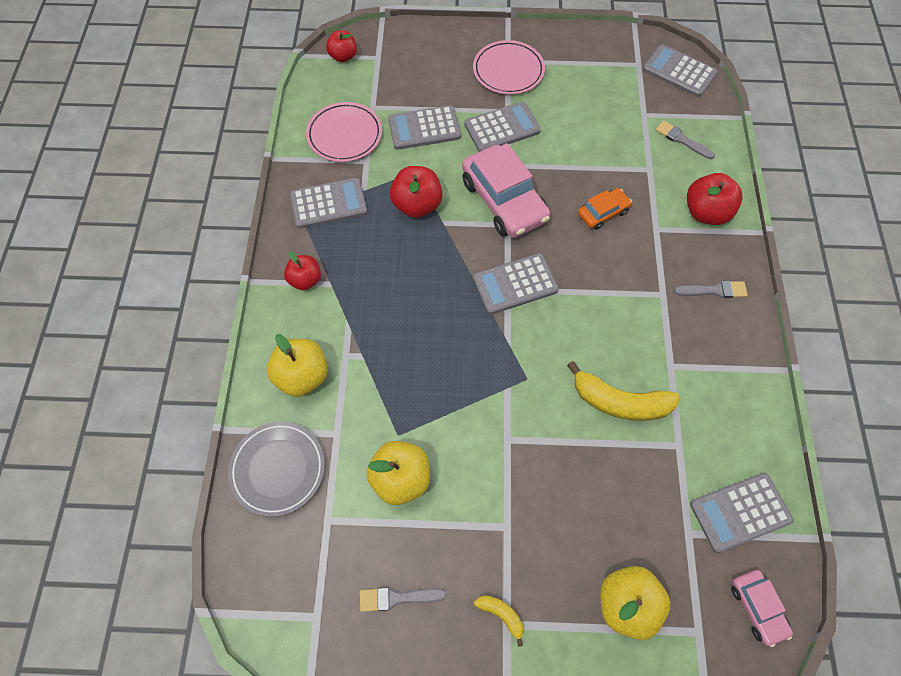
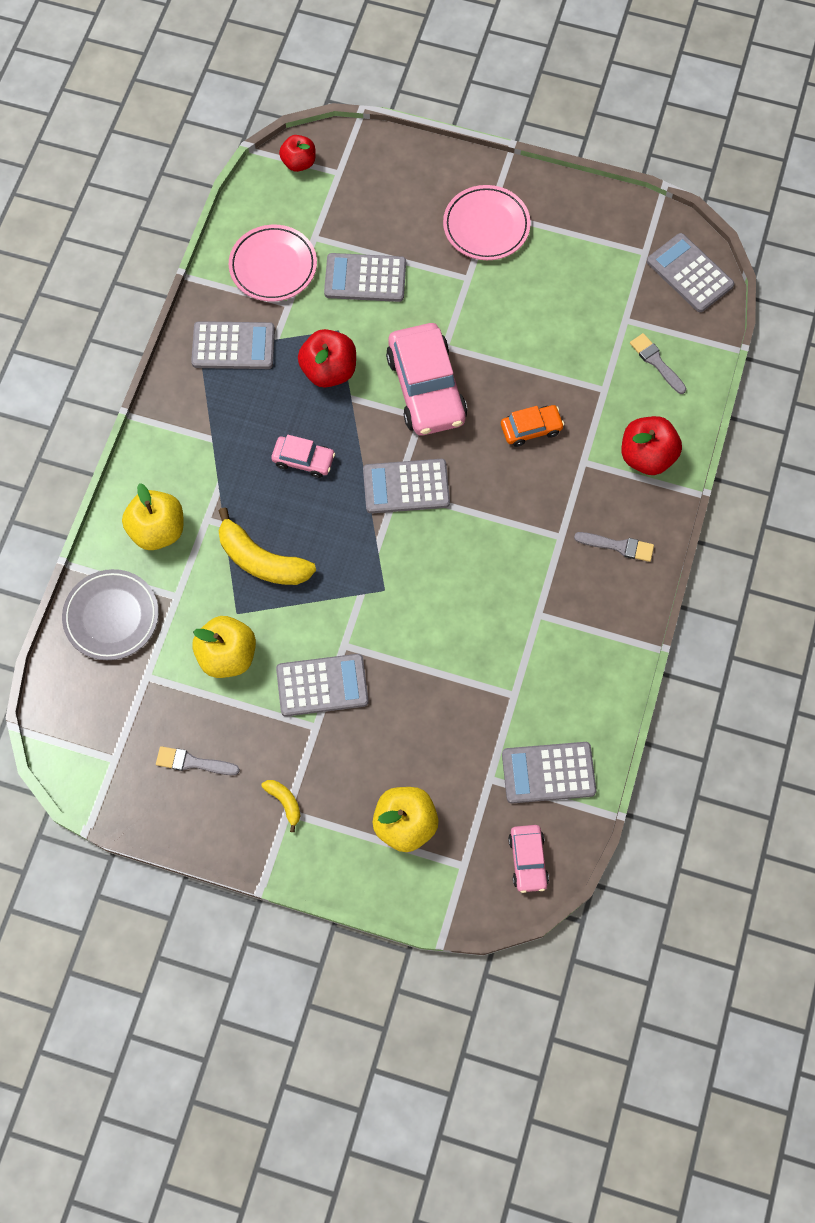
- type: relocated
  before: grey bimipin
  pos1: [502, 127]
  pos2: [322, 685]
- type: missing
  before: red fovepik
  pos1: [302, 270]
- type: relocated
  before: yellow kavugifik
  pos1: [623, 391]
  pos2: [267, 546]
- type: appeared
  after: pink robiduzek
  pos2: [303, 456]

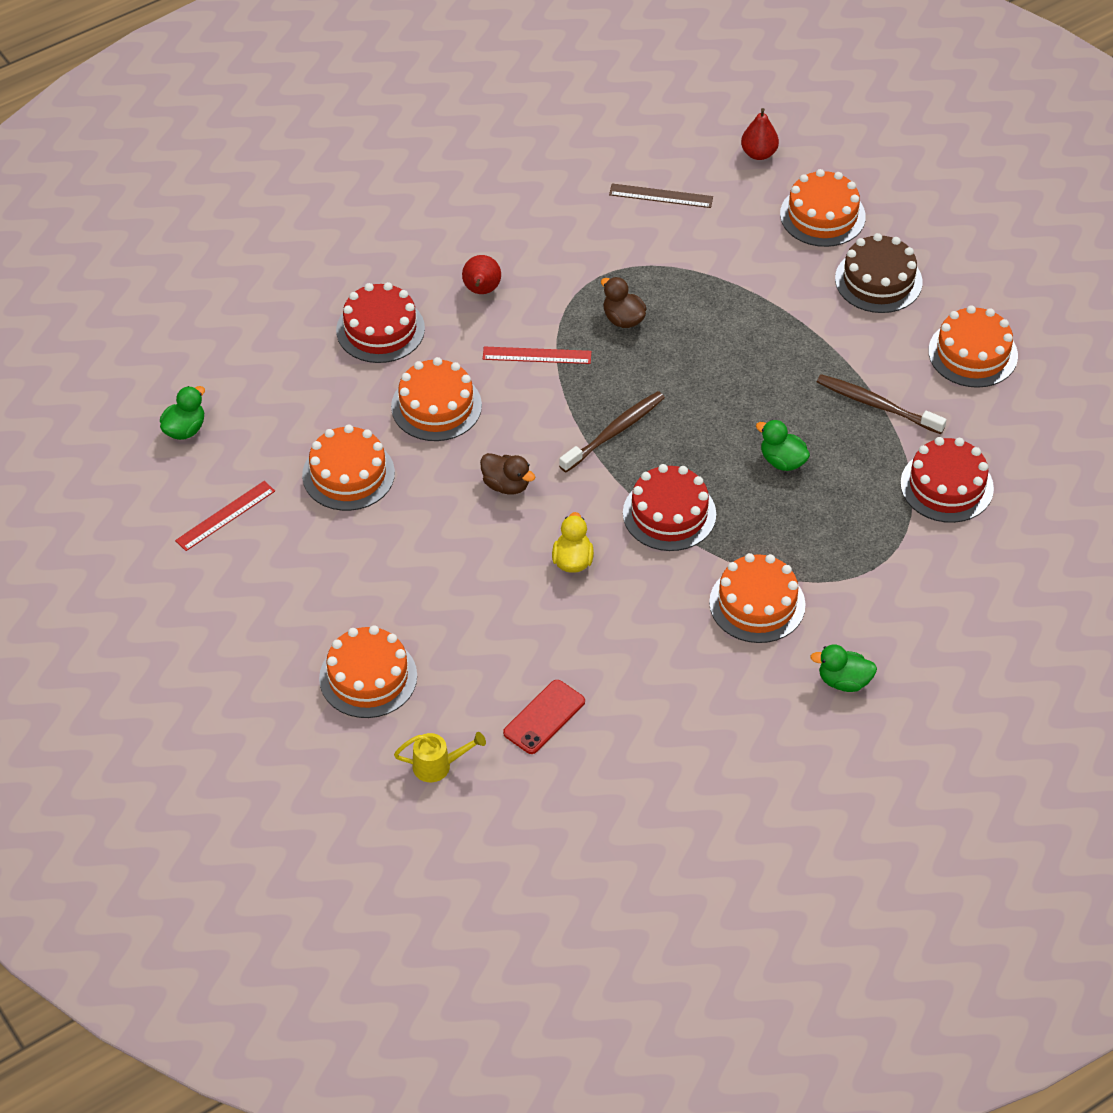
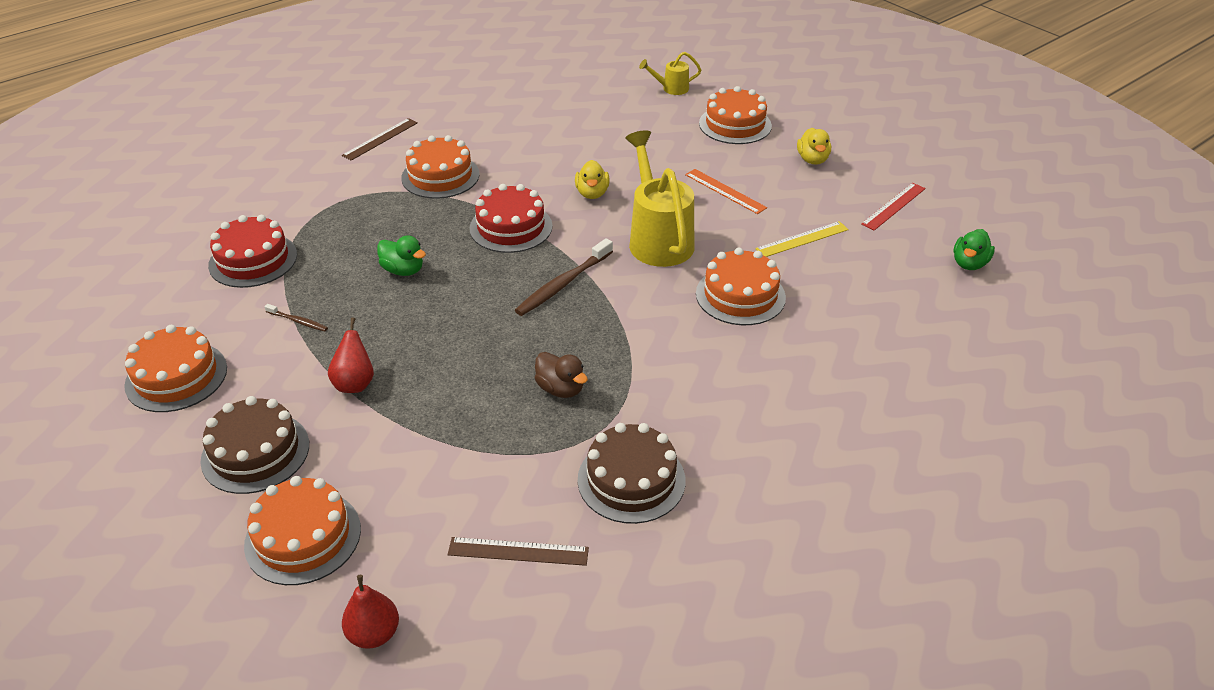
- type: relocated
  before: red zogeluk
  pos1: [481, 274]
  pos2: [351, 355]
- type: missing
  before: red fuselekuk
  pos1: [380, 322]
- type: missing
  before: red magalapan
  pos1: [537, 355]
- type: size
  before: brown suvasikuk
  pos1: [882, 404]
  pos2: [296, 317]
  scale: 0.52
- type: exchanged
  before: orange fuselekuk
  after: yellow magalapan
  pos1: [348, 468]
  pos2: [802, 239]
- type: exchanged
  before: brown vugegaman
  after: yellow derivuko
  pos1: [507, 473]
  pos2: [659, 198]
- type: exchanged
  before: green vugegaman
  after: brown magalapan
  pos1: [843, 668]
  pos2: [380, 139]
- type: missing
  before: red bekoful
  pos1: [544, 717]
- type: appeared
  after: yellow vugegaman
  pos2: [814, 146]
- type: appeared
  after: orange magalapan
  pos2: [726, 191]
- type: appeared
  after: brown fuselekuk
  pos2: [632, 473]

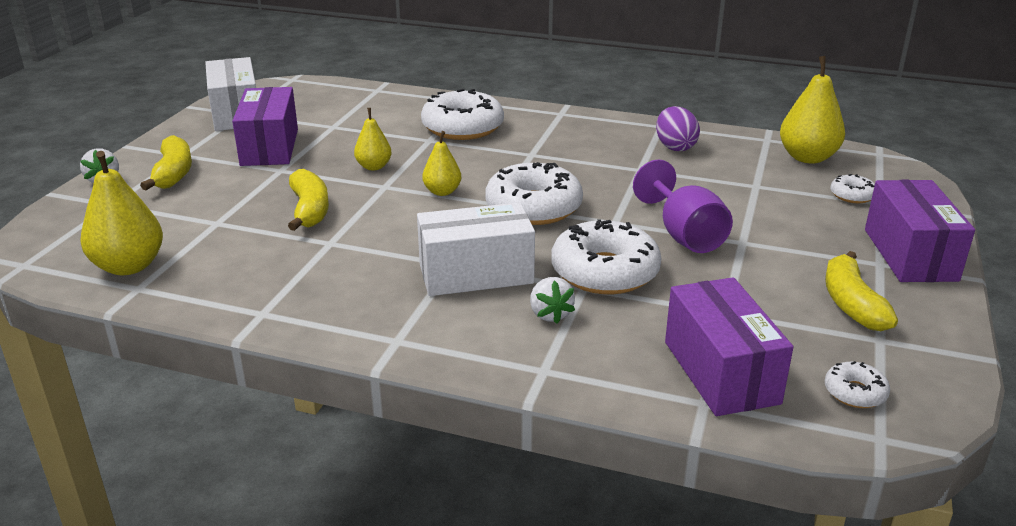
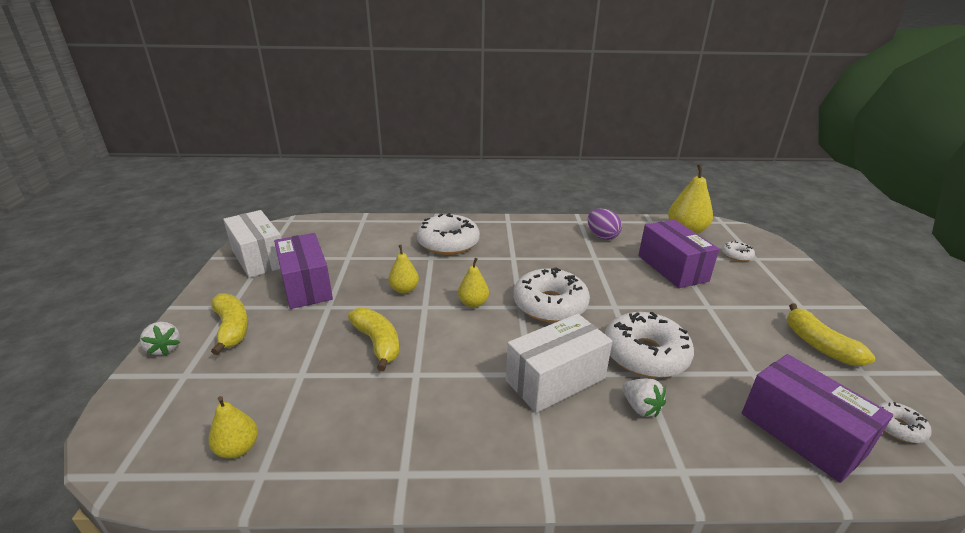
- type: size
  before: yellow zogeluk
  pos1: [121, 213]
  pos2: [233, 427]
  scale: 0.59
- type: missing
  before: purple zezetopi
  pos1: [683, 206]
- type: relocated
  before: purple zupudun
  pos1: [920, 231]
  pos2: [678, 254]

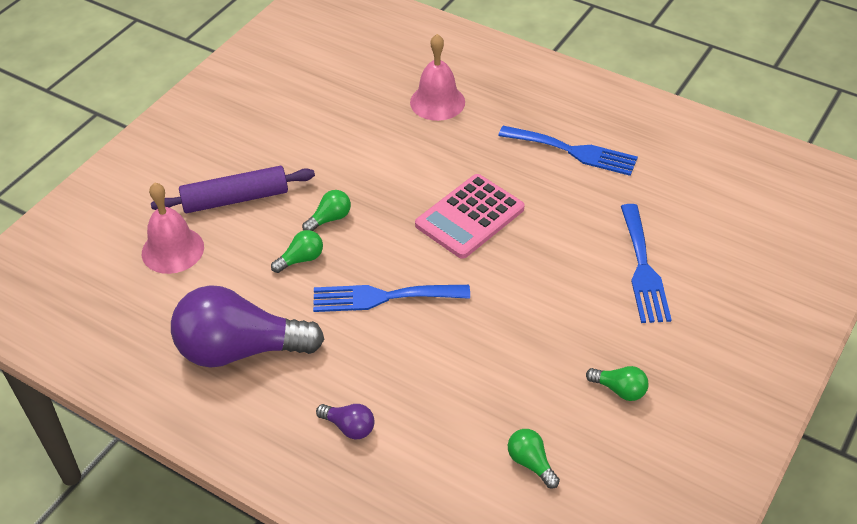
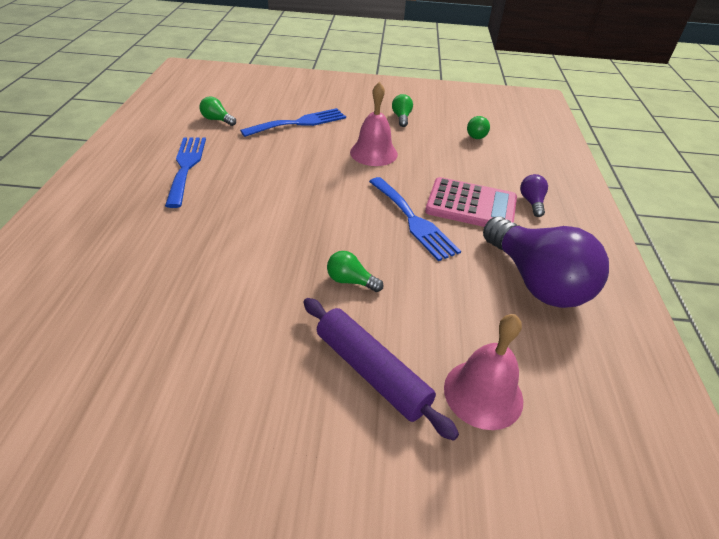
- type: relocated
  before: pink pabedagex
  pos1: [437, 77]
  pos2: [374, 124]
- type: relocated
  before: pink bimipin
  pos1: [470, 216]
  pos2: [471, 202]
- type: relocated
  before: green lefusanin
  pos1: [297, 251]
  pos2: [217, 111]

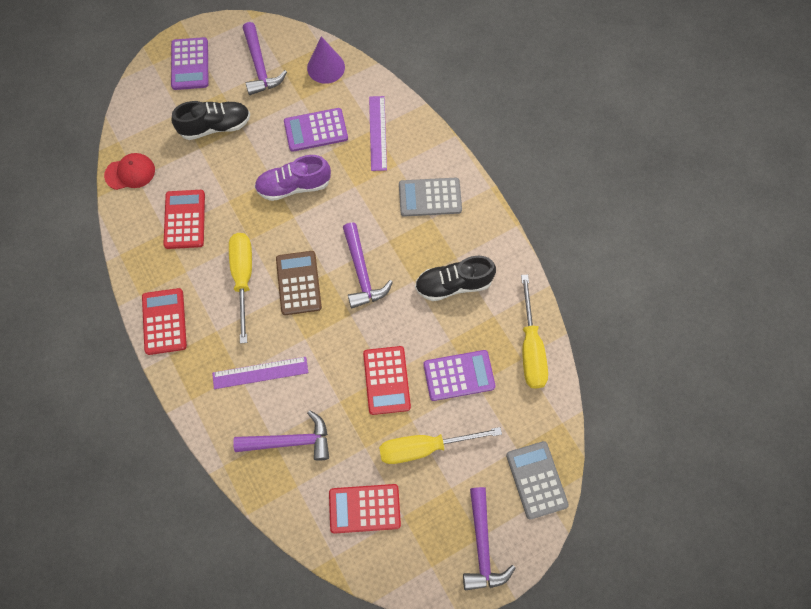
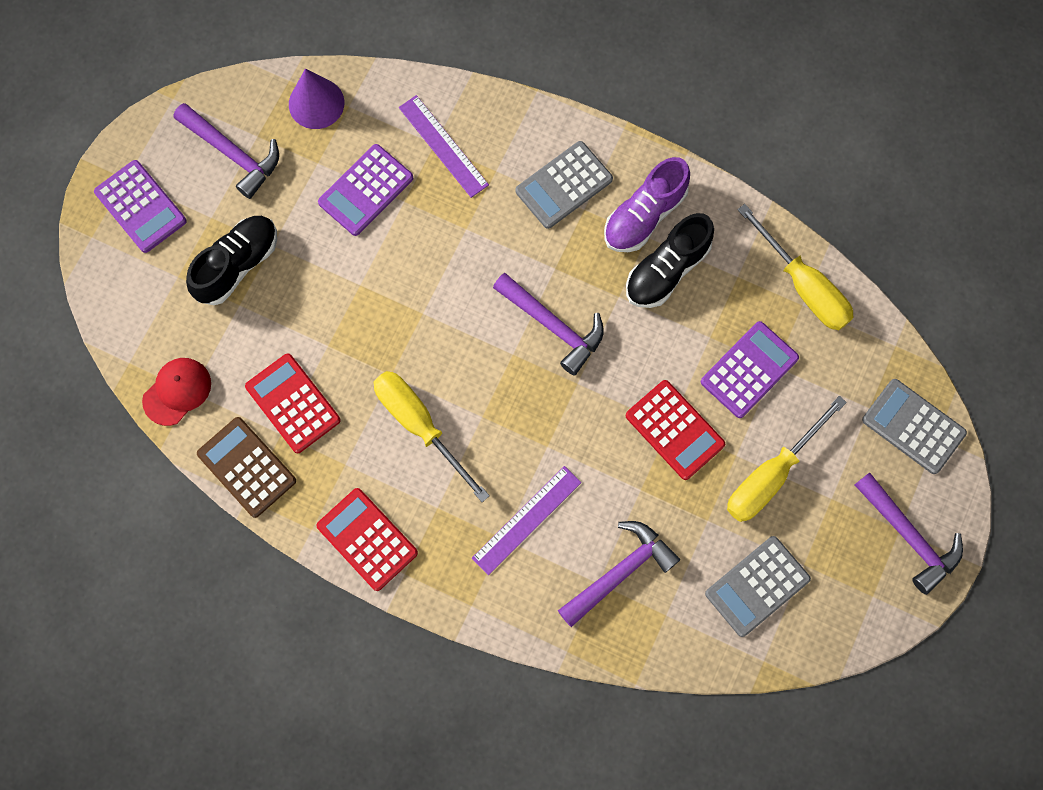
- type: relocated
  before: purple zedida
  pos1: [292, 178]
  pos2: [647, 204]
- type: relocated
  before: brown bimipin
  pos1: [299, 283]
  pos2: [246, 467]
- type: colour
  before: red bimipin
  after: grey bimipin
  pos1: [365, 509]
  pos2: [758, 586]

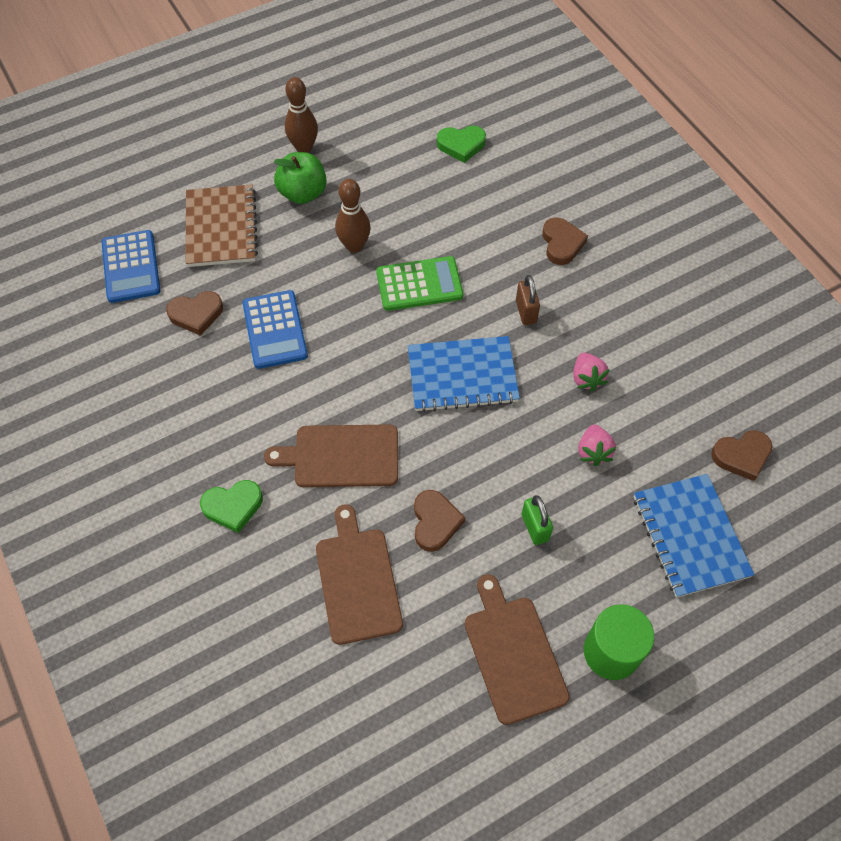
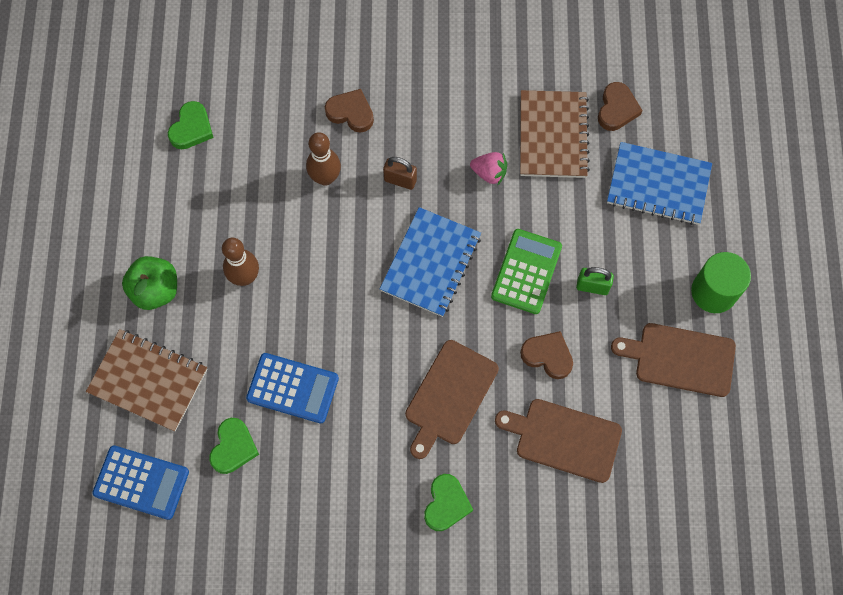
- type: relocated
  before: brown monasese
  pos1: [301, 115]
  pos2: [323, 159]
- type: relocated
  before: green bimipin
  pos1: [419, 283]
  pos2: [526, 271]
- type: colour
  before: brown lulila
  after: green lulila
  pos1: [194, 313]
  pos2: [234, 446]
- type: missing
  before: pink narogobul
  pos1: [597, 445]
- type: appeared
  after: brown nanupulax
  pos2: [555, 134]

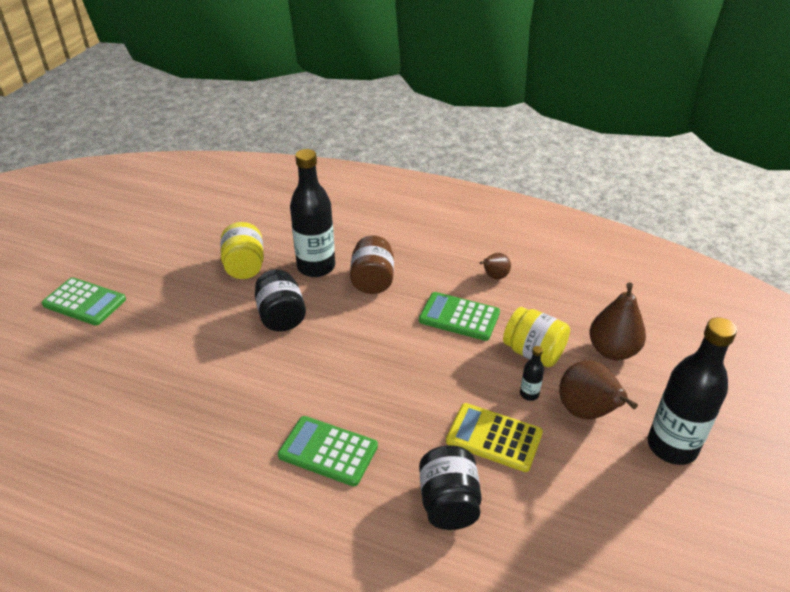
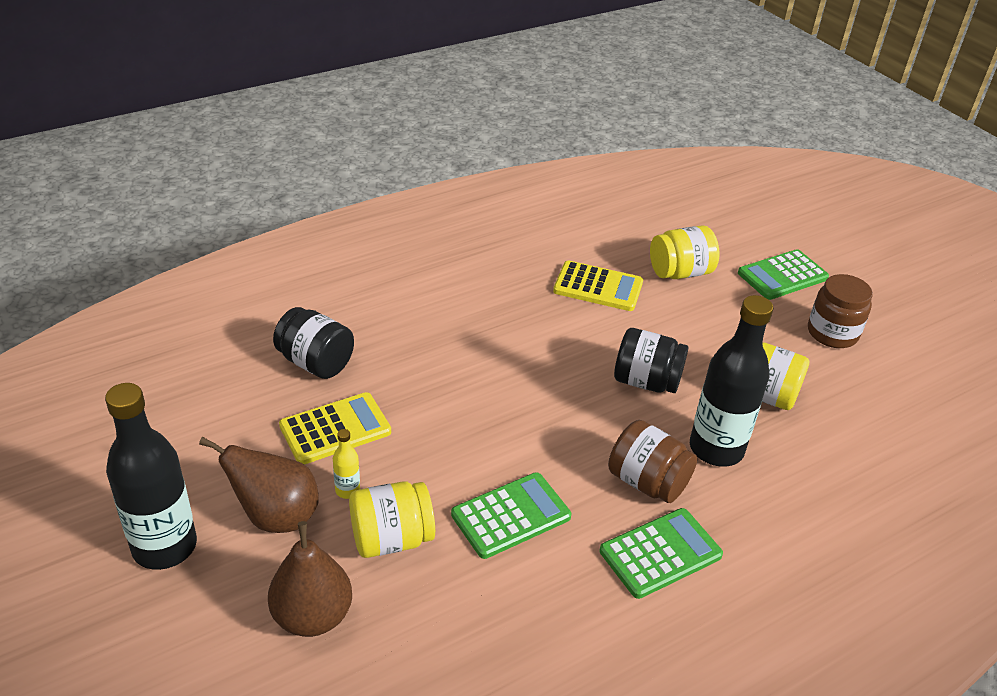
- type: missing
  before: brown zogeluk
  pos1: [495, 266]
- type: colour
  before: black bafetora
  after: yellow bafetora
  pos1: [532, 373]
  pos2: [346, 464]
- type: relocated
  before: green bimipin
  pos1: [328, 451]
  pos2: [661, 553]
- type: appeared
  after: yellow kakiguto
  pos2: [684, 252]
- type: appeared
  after: yellow bimipin
  pos2: [598, 285]
- type: appeared
  after: brown kakiguto
  pos2: [840, 311]

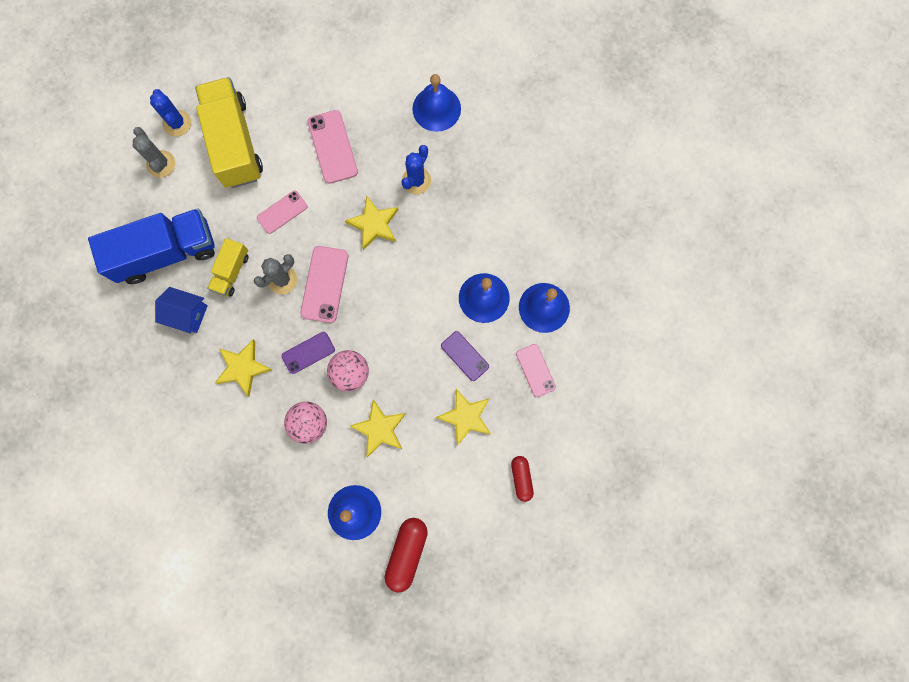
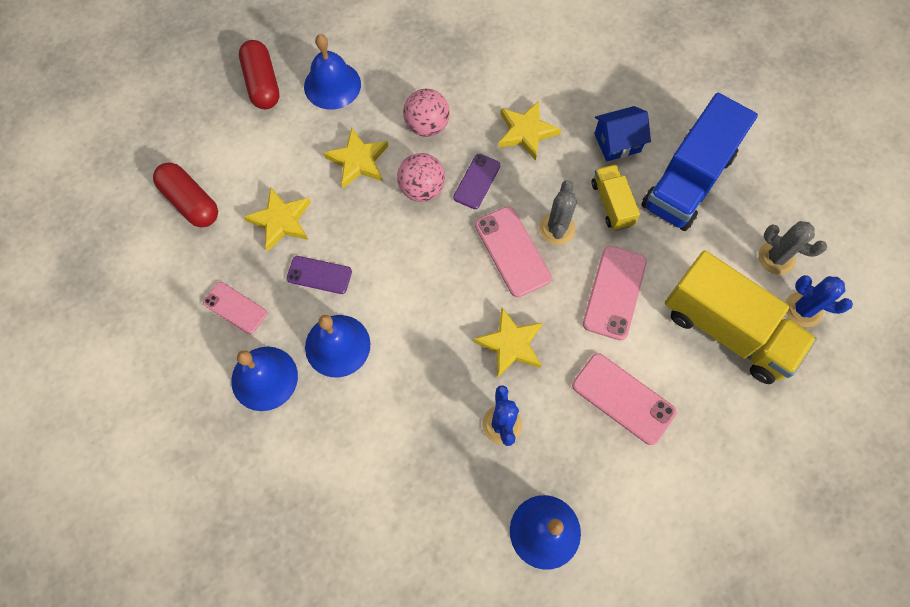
- type: size
  before: pink bekoful
  pos1: [282, 212]
  pos2: [615, 293]
  scale: 1.52
- type: size
  before: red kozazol
  pos1: [522, 479]
  pos2: [185, 194]
  scale: 1.59

